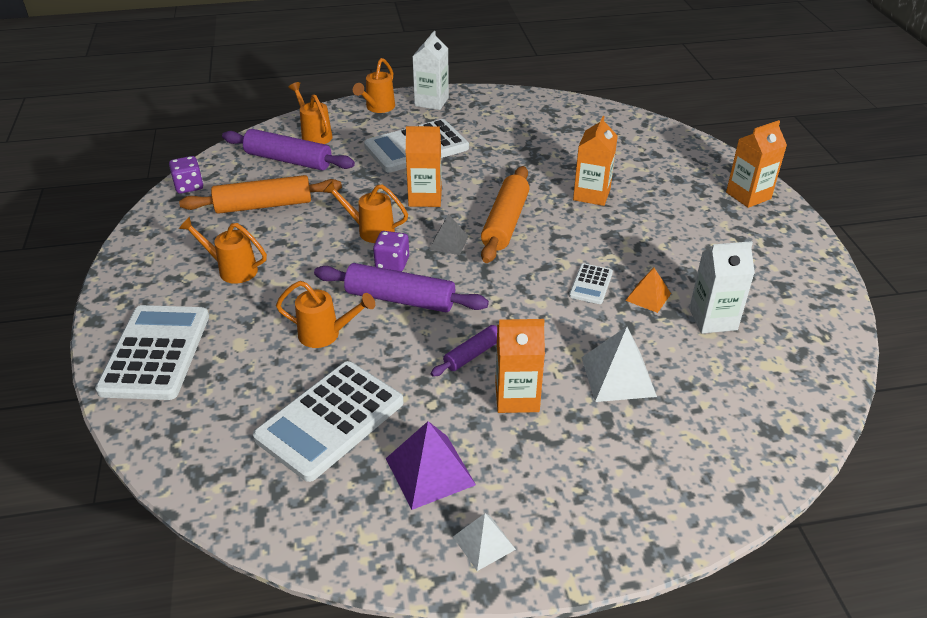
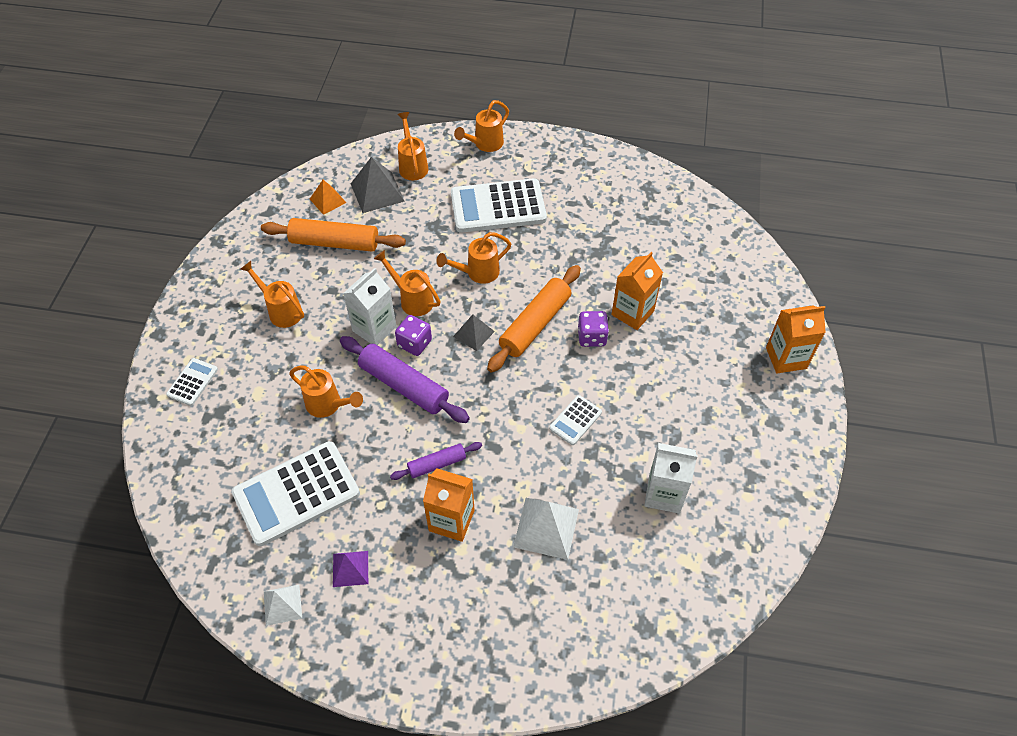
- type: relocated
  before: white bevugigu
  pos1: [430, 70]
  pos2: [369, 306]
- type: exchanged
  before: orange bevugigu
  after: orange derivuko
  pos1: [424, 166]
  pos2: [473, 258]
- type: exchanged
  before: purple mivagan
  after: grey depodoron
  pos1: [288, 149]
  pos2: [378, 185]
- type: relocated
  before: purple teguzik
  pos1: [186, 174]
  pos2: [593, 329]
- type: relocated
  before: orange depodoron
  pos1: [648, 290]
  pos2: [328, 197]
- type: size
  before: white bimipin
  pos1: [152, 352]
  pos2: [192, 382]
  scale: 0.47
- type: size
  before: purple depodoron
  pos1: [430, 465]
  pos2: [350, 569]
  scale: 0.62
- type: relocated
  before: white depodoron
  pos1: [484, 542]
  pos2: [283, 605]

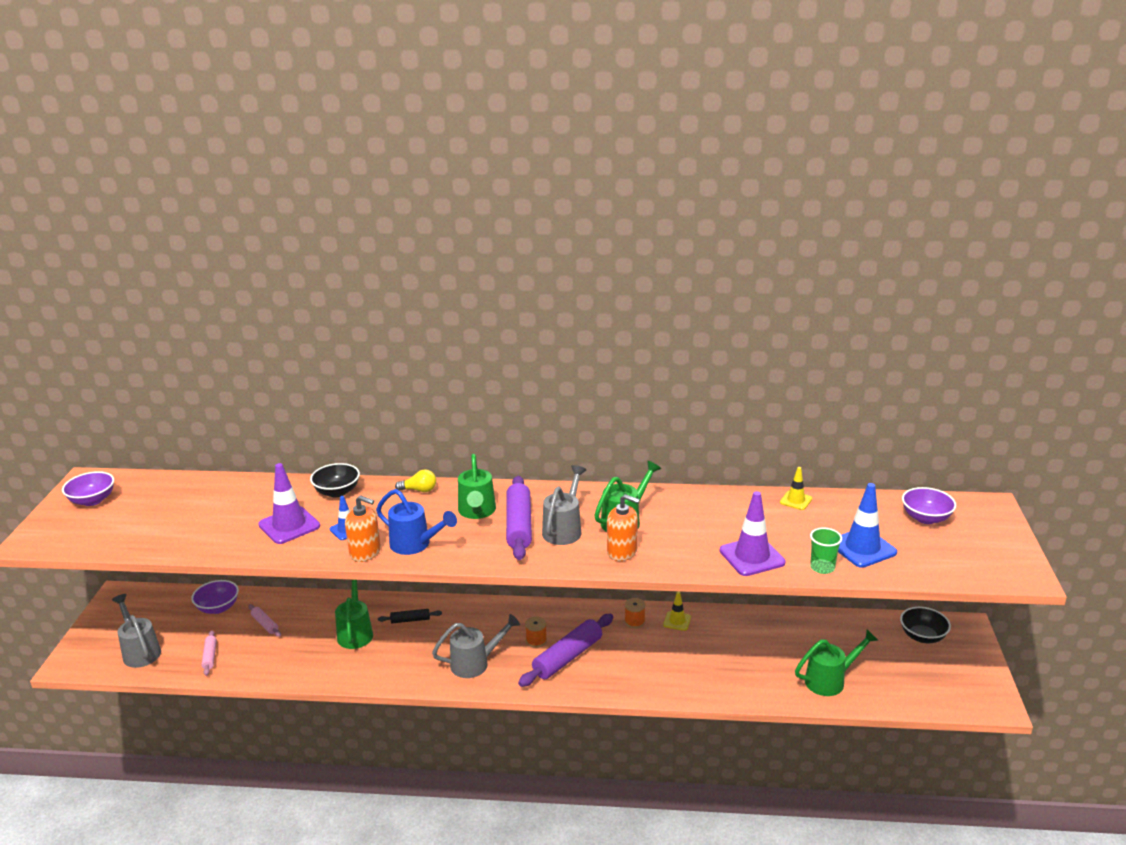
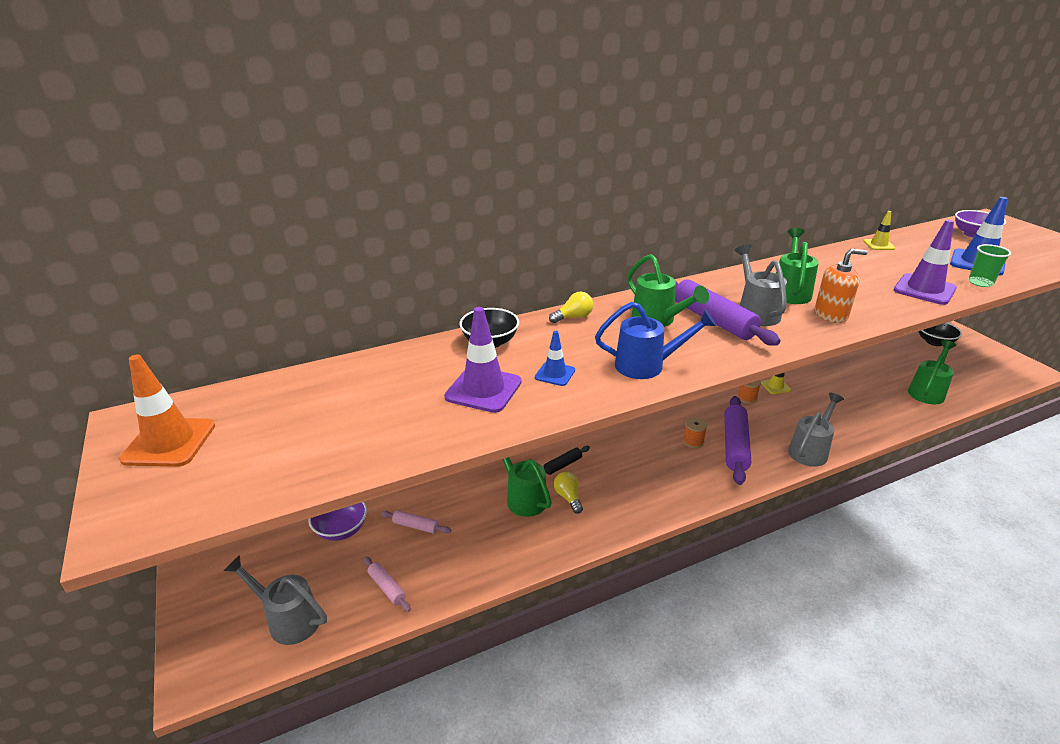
- type: exchanged
  before: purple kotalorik
  after: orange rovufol
  pos1: [88, 488]
  pos2: [167, 410]
- type: missing
  before: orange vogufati
  pos1: [363, 528]
- type: relocated
  before: grey derivuko
  pos1: [476, 646]
  pos2: [816, 430]
- type: appeared
  after: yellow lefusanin
  pos2: [568, 493]

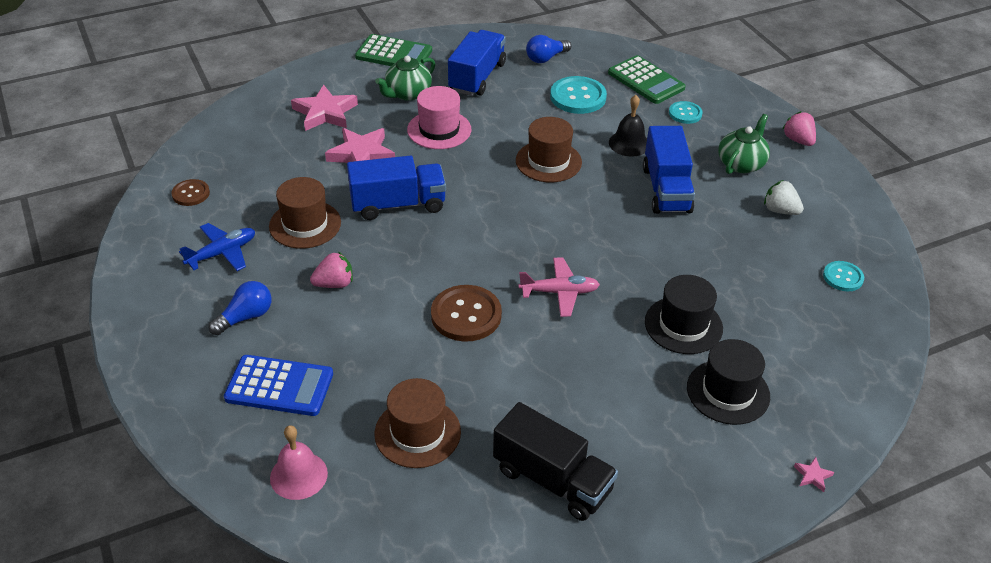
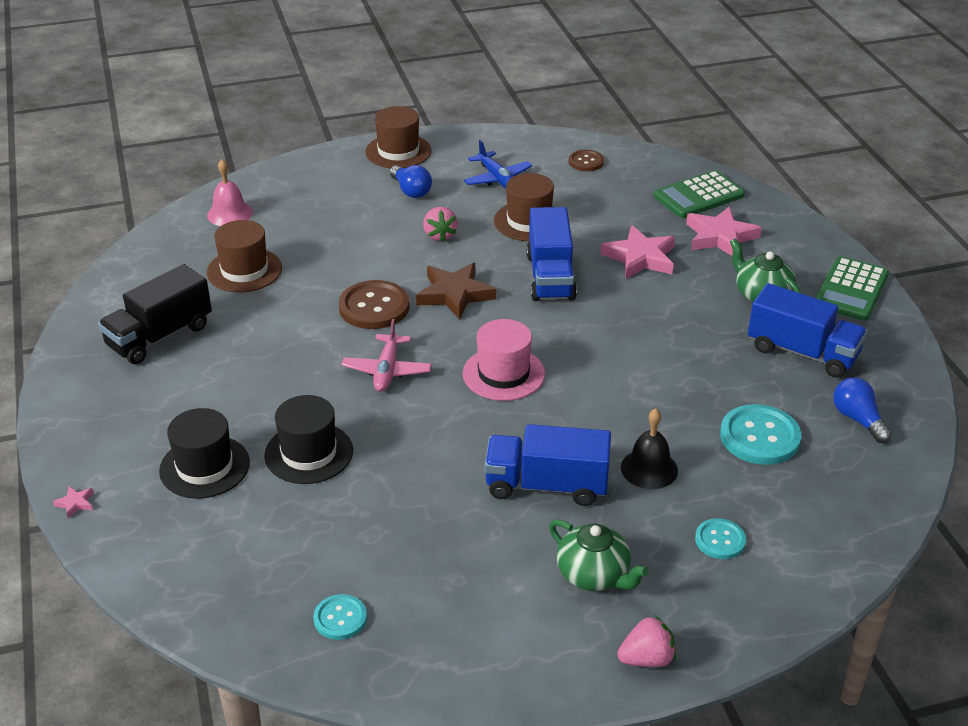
- type: relocated
  before: green bimipin
  pos1: [647, 79]
  pos2: [699, 194]
- type: relocated
  before: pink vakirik
  pos1: [439, 117]
  pos2: [504, 360]
- type: relocated
  before: brown vakirik
  pos1: [549, 149]
  pos2: [398, 137]
- type: missing
  before: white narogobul
  pos1: [784, 197]
- type: missing
  before: blue bimipin
  pos1: [278, 385]
- type: appeared
  after: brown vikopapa
  pos2: [456, 291]

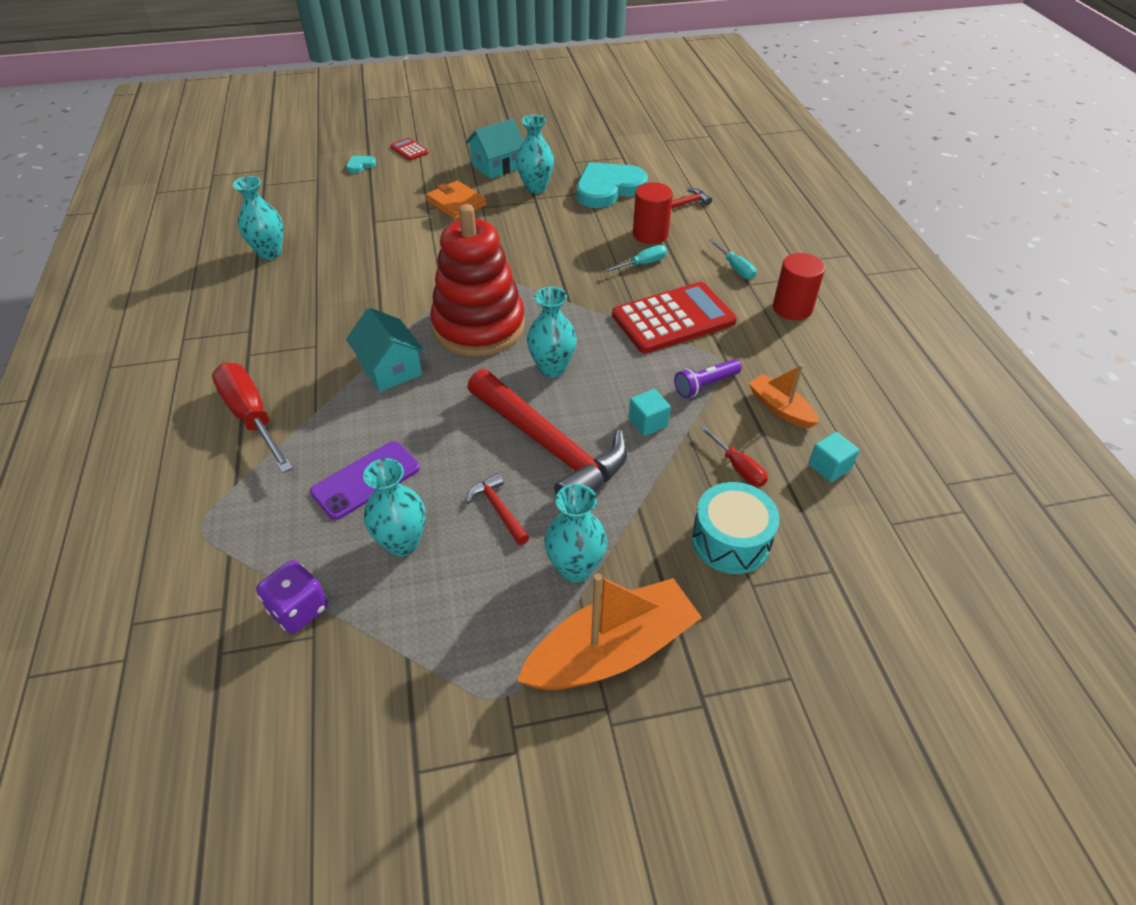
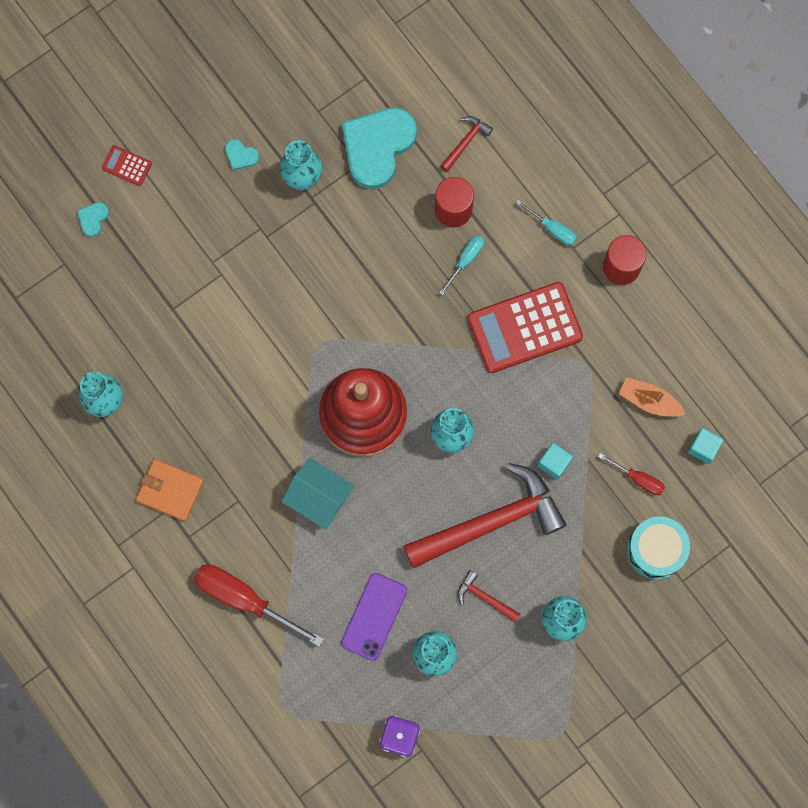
- type: exchanged
  before: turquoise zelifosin
  after: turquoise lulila
  pos1: [495, 148]
  pos2: [242, 154]
- type: relocated
  before: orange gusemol
  pos1: [456, 200]
  pos2: [170, 490]
- type: spun
  before: red bimipin
  pos1: [674, 317]
  pos2: [525, 327]
  turn: -150
- type: missing
  before: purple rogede
  pos1: [708, 378]
- type: spun
  before: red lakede
  pos1: [547, 432]
  pos2: [485, 516]
  turn: -45
- type: missing
  before: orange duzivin
  pos1: [609, 632]

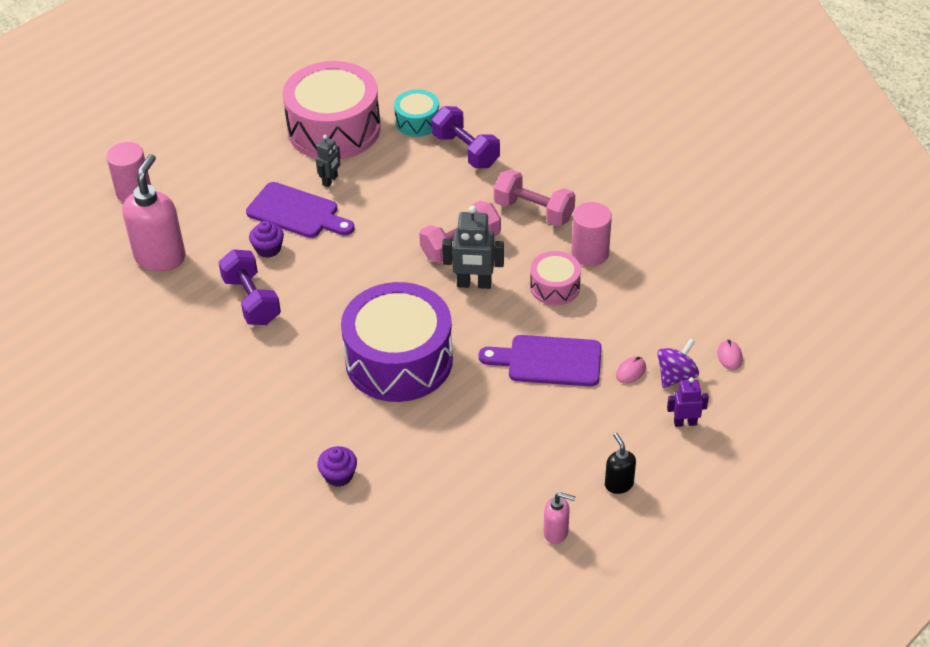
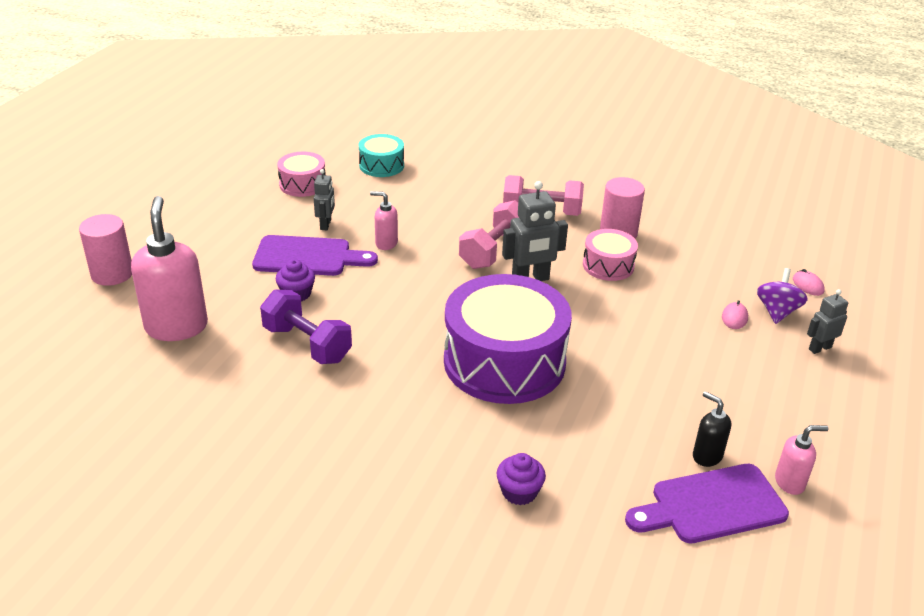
- type: size
  before: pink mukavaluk
  pos1: [331, 110]
  pos2: [301, 174]
  scale: 0.48
- type: missing
  before: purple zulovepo
  pos1: [466, 137]
- type: relocated
  before: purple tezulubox
  pos1: [540, 361]
  pos2: [707, 504]
- type: colour
  before: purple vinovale
  after: grey vinovale
  pos1: [688, 402]
  pos2: [827, 321]
- type: relocated
  before: black vogufati
  pos1: [620, 463]
  pos2: [712, 429]
- type: appeared
  after: pink vogufati
  pos2: [384, 220]

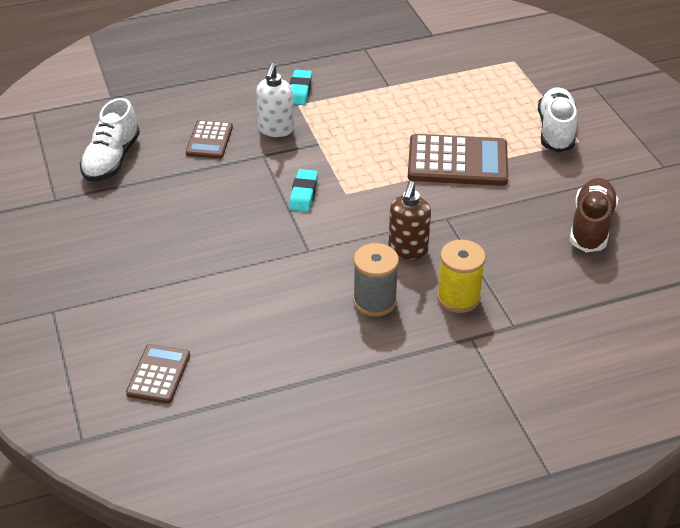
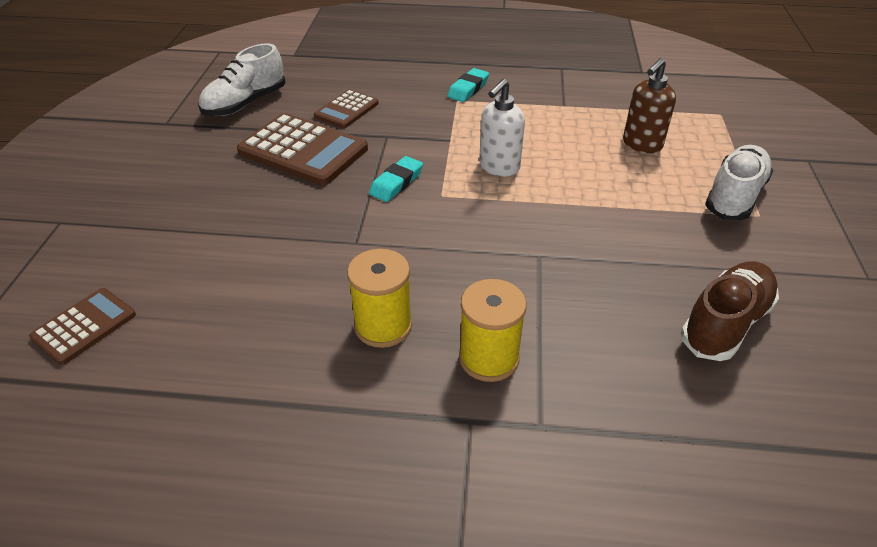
- type: relocated
  before: white vogufati
  pos1: [275, 100]
  pos2: [502, 128]
- type: relocated
  before: brown bimipin
  pos1: [458, 160]
  pos2: [302, 149]
- type: relocated
  before: brown vogufati
  pos1: [409, 220]
  pos2: [649, 105]
- type: colour
  before: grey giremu
  after: yellow giremu
  pos1: [376, 280]
  pos2: [379, 298]

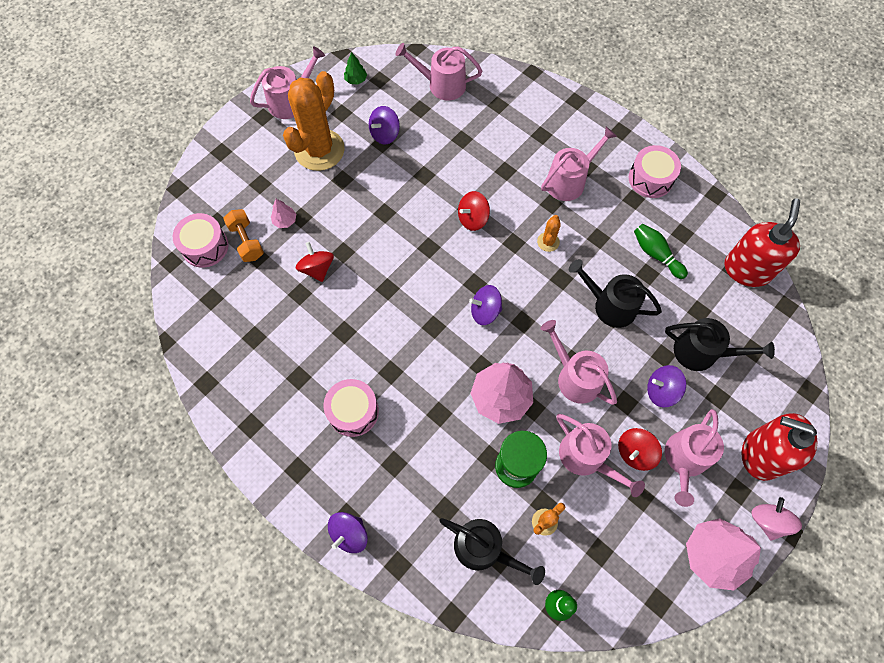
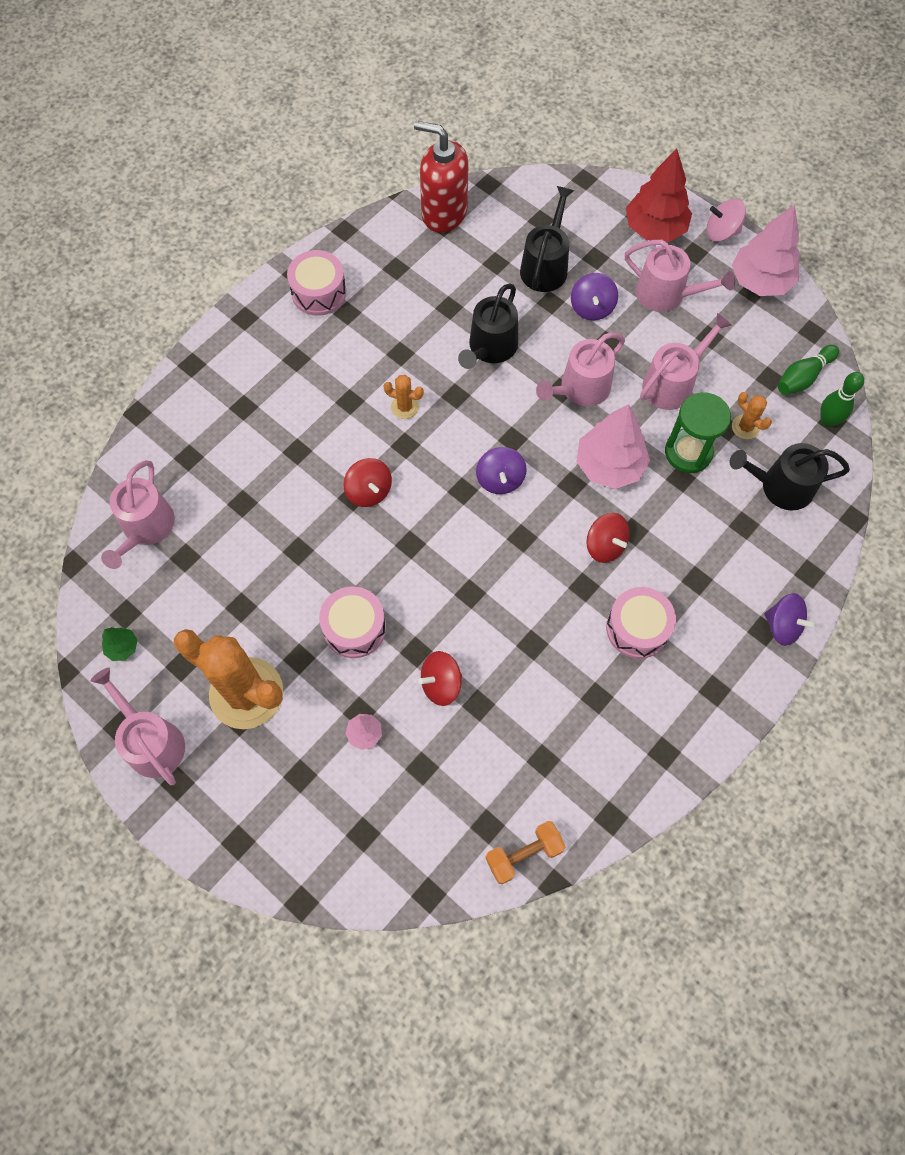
- type: missing
  before: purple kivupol
  pos1: [384, 125]
- type: missing
  before: pink derivuko
  pos1: [579, 164]
- type: relocated
  before: orange zulovepo
  pos1: [243, 235]
  pos2: [525, 852]
- type: relocated
  before: pink mukavaluk
  pos1: [201, 240]
  pos2: [352, 622]
- type: relocated
  before: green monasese
  pos1: [661, 251]
  pos2: [808, 370]
- type: exchanged
  before: red vogufati
  after: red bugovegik
  pos1: [779, 447]
  pos2: [659, 195]
- type: relocated
  before: red kivupol
  pos1: [640, 449]
  pos2: [608, 538]
- type: spun
  before: black derivuko
  pos1: [492, 551]
  pos2: [790, 476]
  turn: -120

